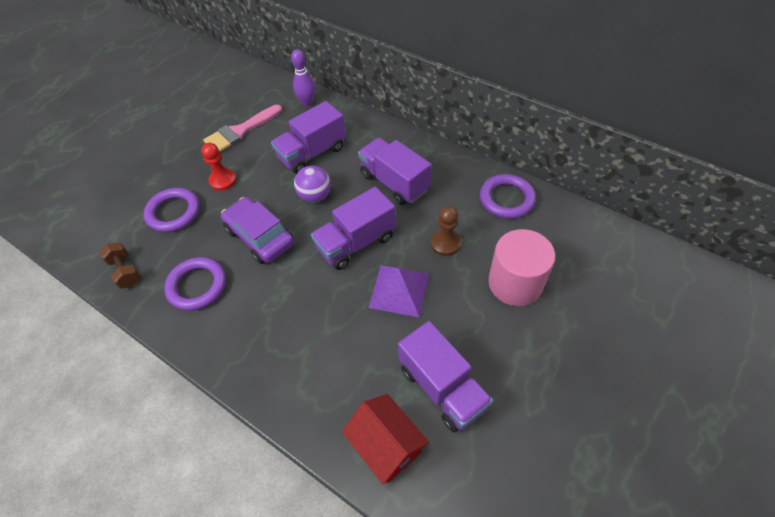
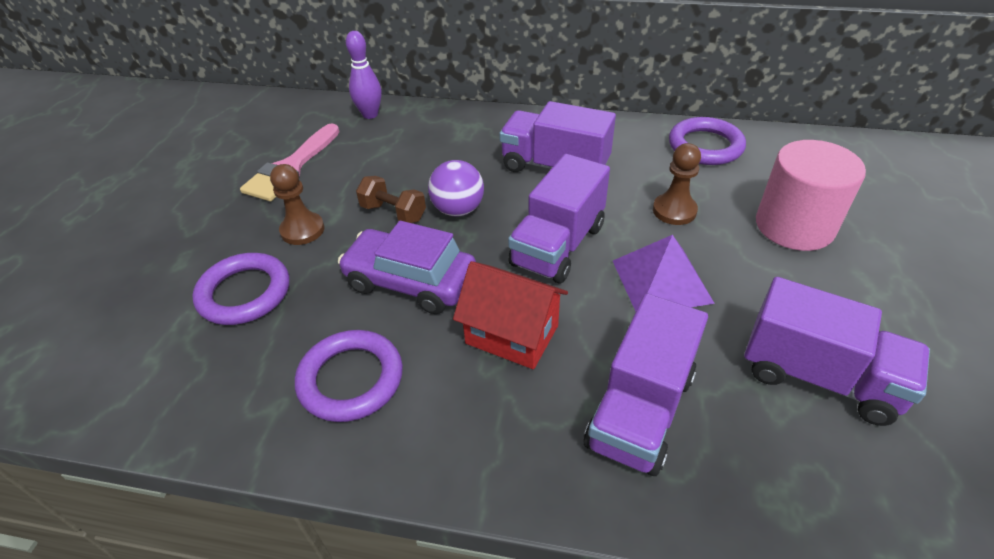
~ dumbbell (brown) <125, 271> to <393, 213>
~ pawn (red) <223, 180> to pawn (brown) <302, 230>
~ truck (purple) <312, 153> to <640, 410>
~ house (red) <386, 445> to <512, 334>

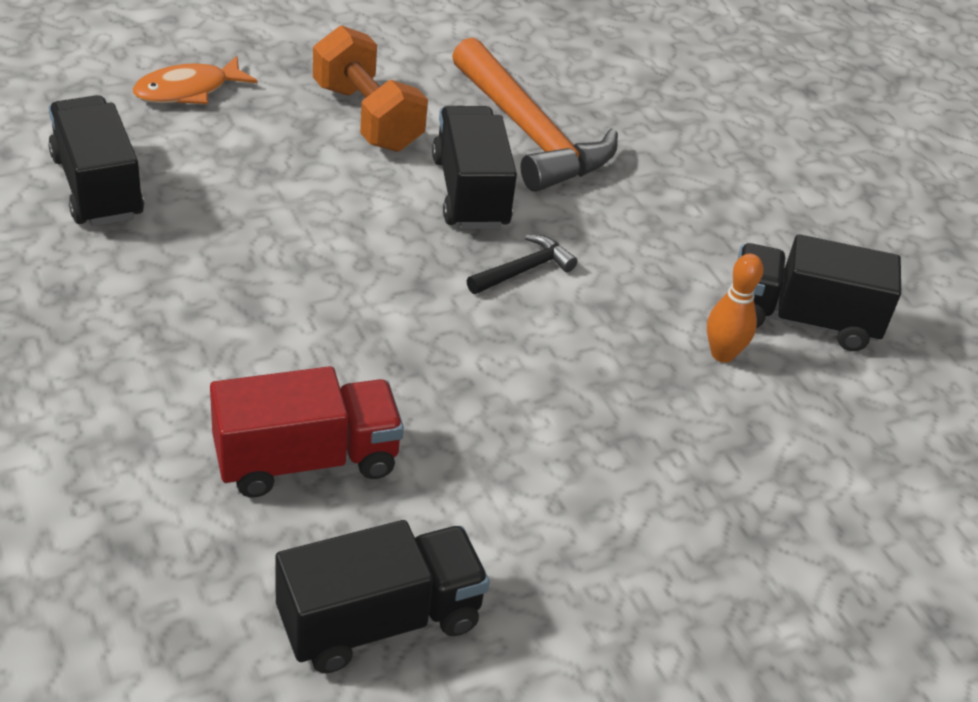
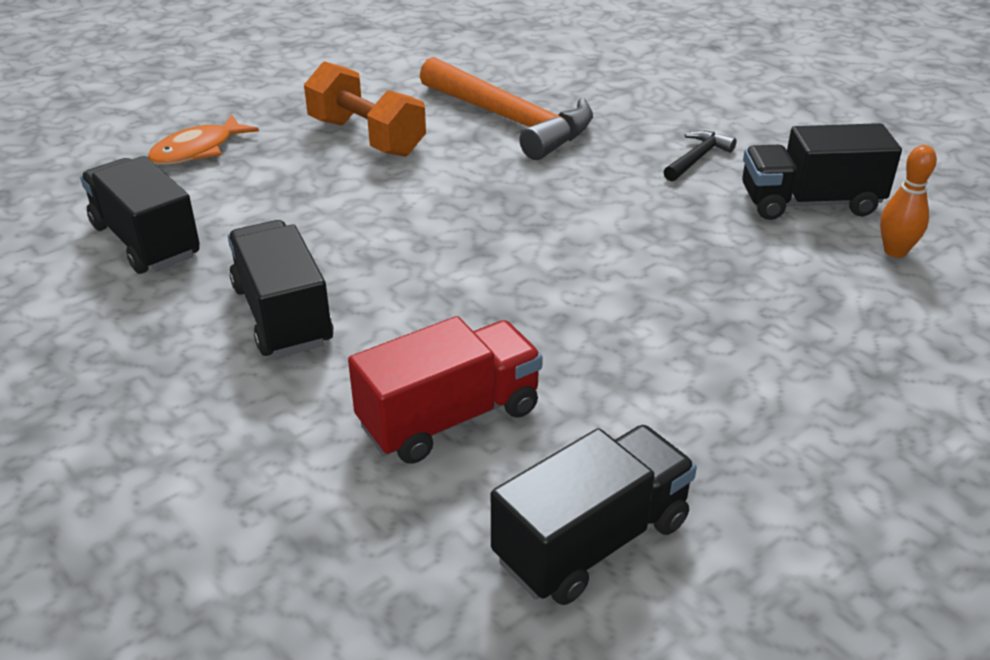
~ truck (black) <470, 192> to <283, 315>
~ hammer (black) <524, 270> to <697, 158>
~ bowling pin (orange) <722, 354> to <895, 251>

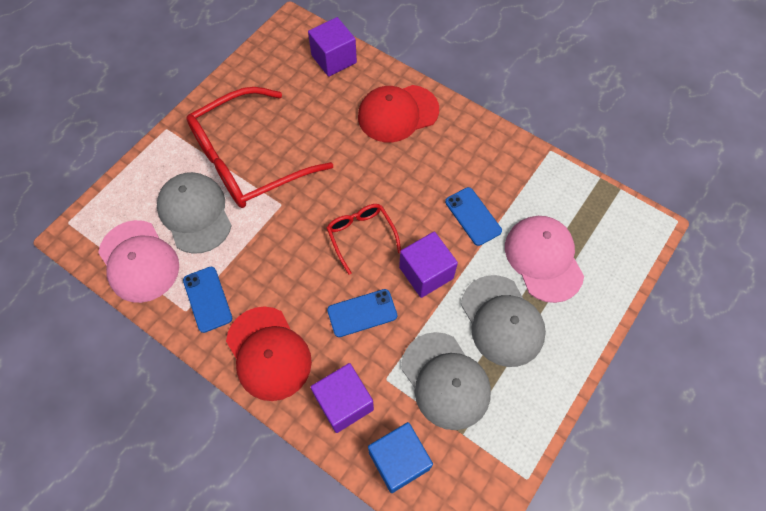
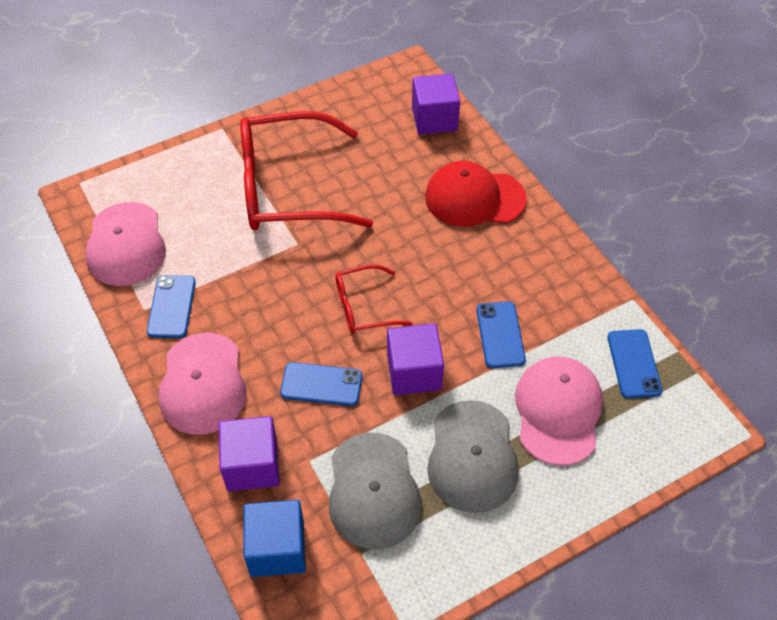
- cap (grey) <195, 213>
~ cap (red) <268, 353> to cap (pink) <203, 383>
~ glasses (red) <361, 236> = <364, 307> 105 degrees counterclockwise
+ phone (blue) <633, 364>

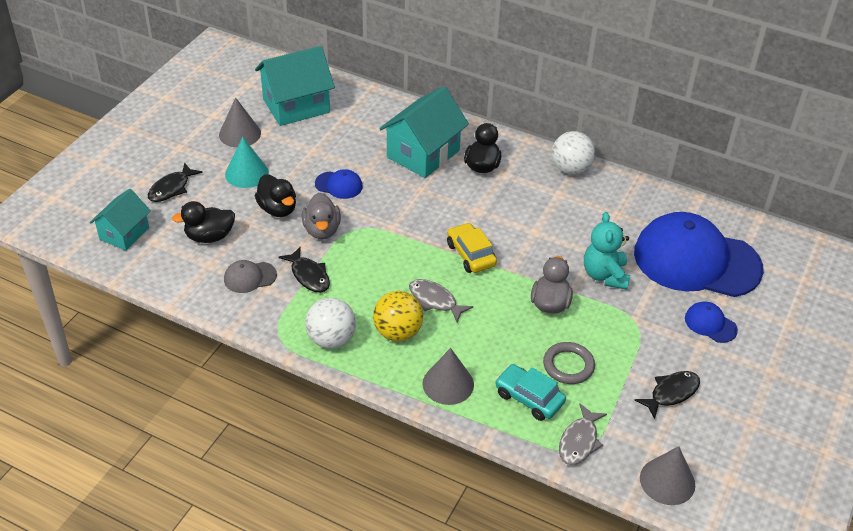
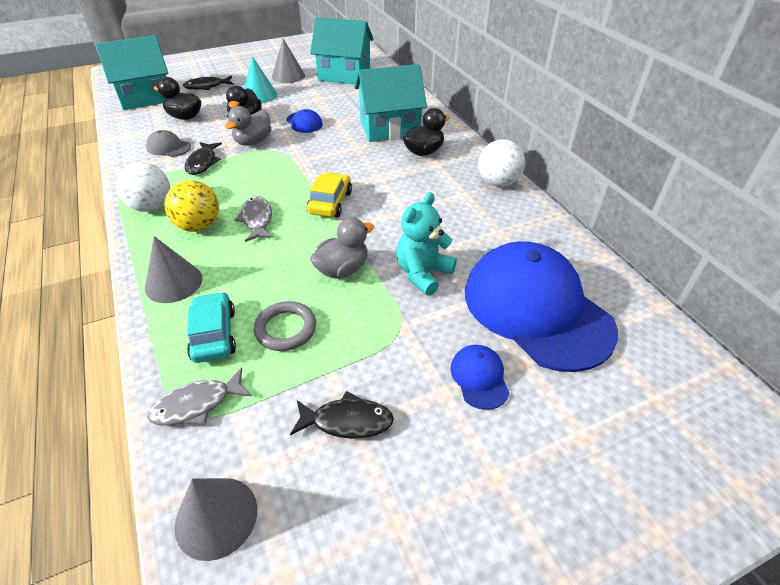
~ house (turquoise) <124, 233> = <146, 97> x1.62

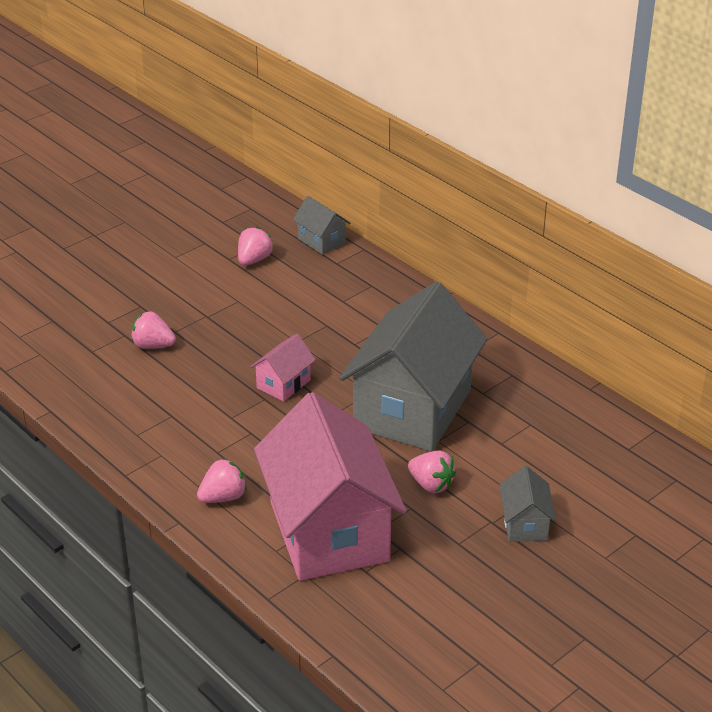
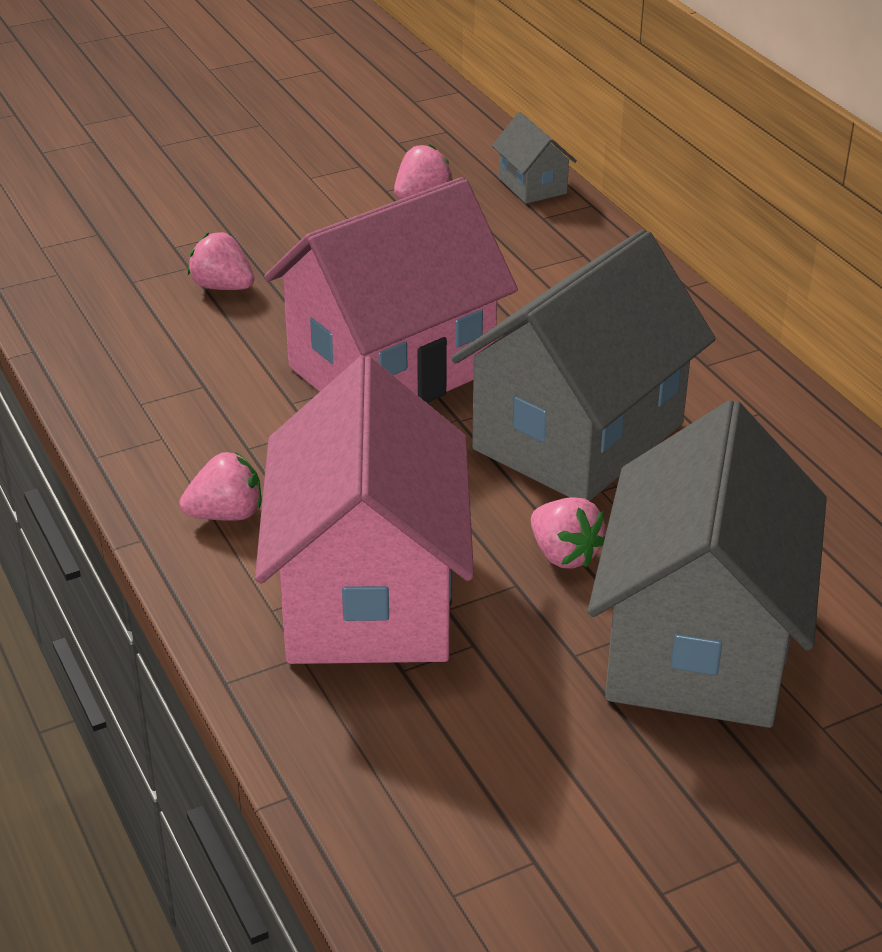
~ house (pink) <283, 384> = <391, 368> x2.37
~ house (grey) <525, 524> = <699, 645> x2.37

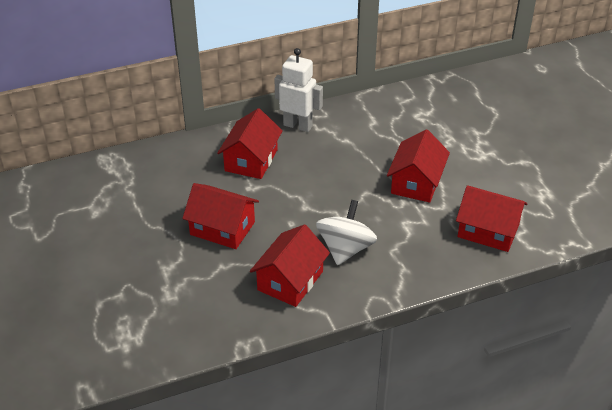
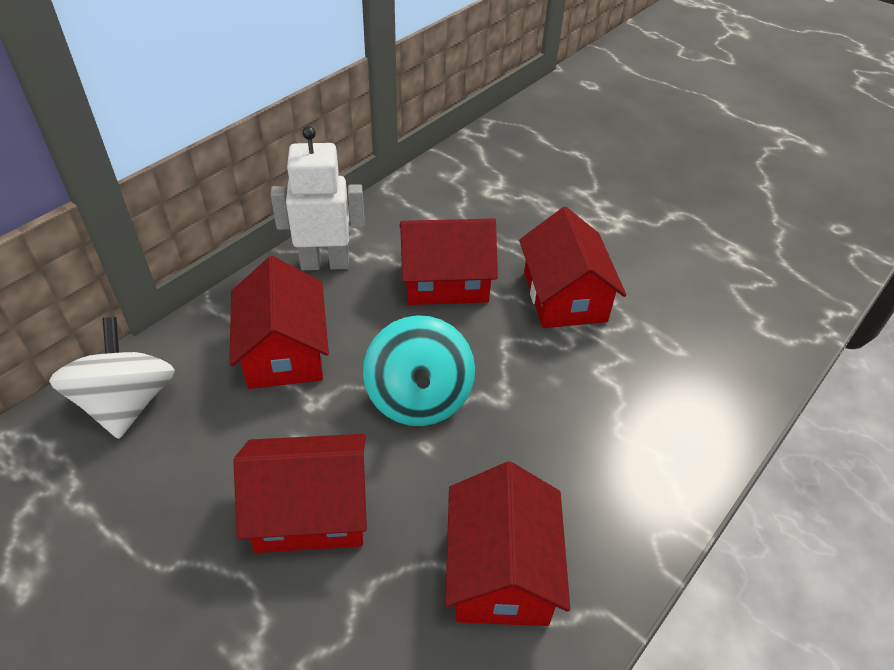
~ spinning top (white) <345, 249> to <127, 403>
~ house (red) <488, 231> to <445, 281>
+ spinning top (turquoise) <419, 397>

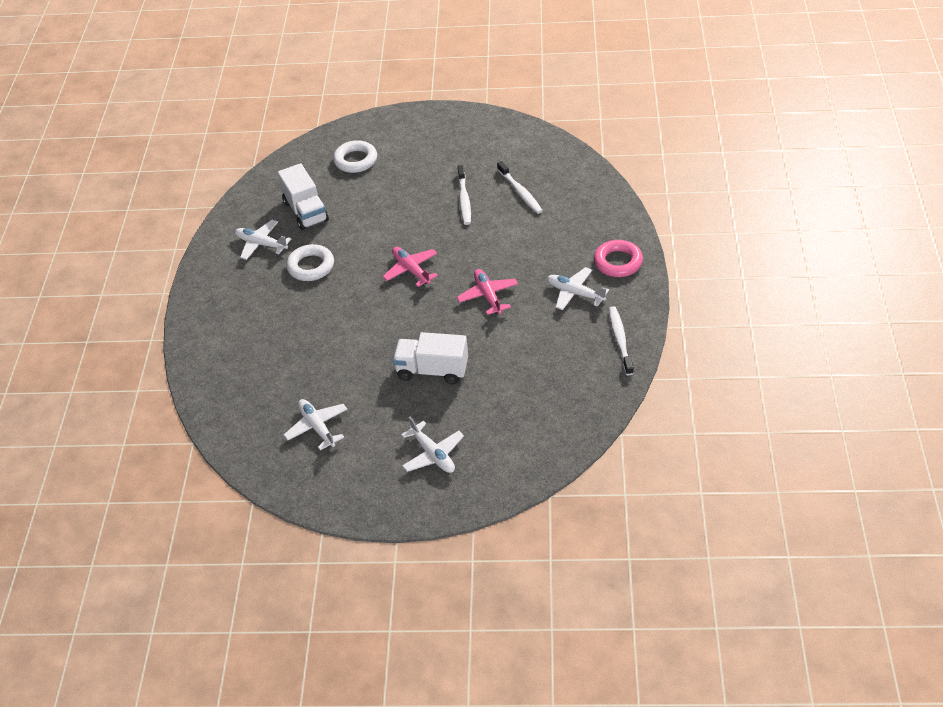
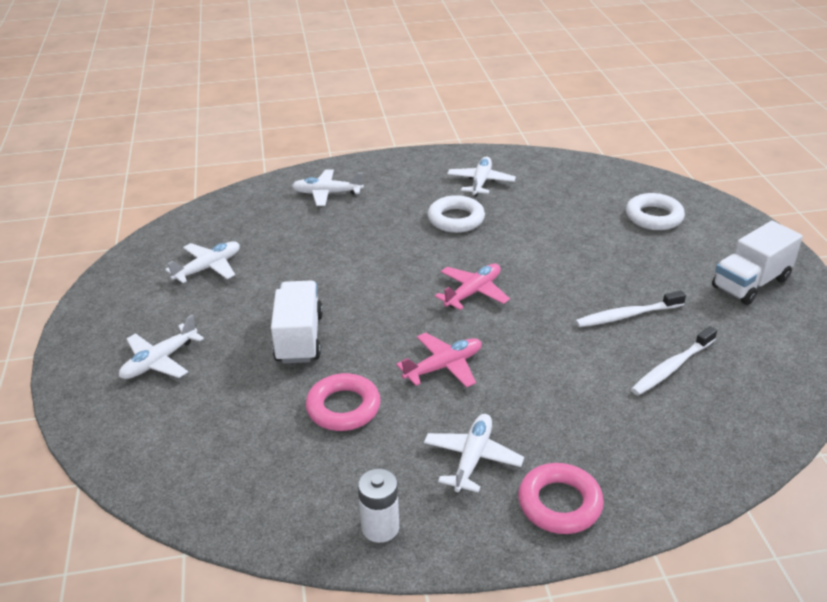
~ truck (white) <306, 211> to <750, 283>
~ toothbrush (white) <620, 340> to battery (white) <380, 527>
+ plane (white) <327, 193>
+ ring (pink) <343, 407>

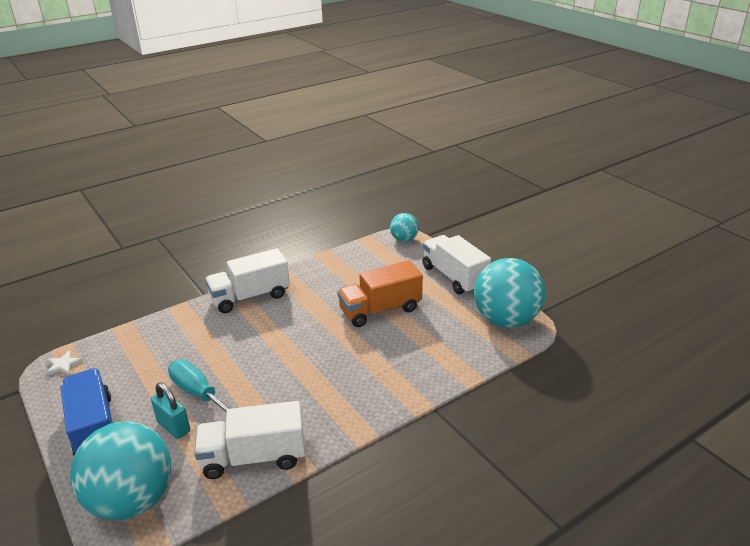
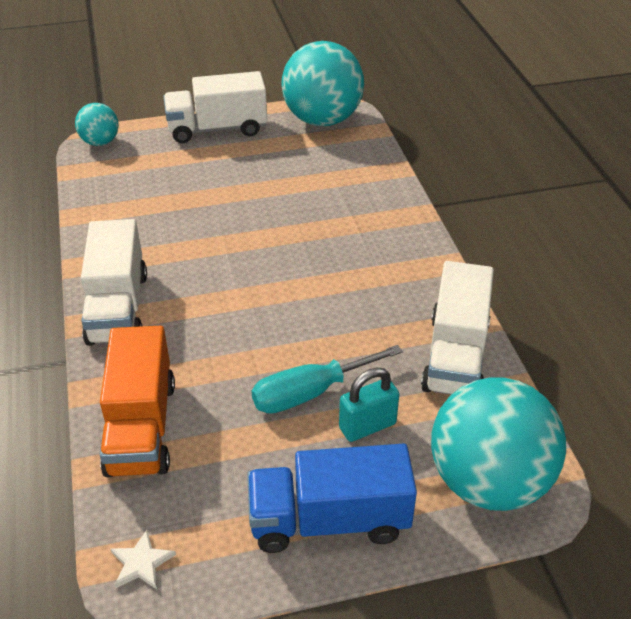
~ truck (orange) <380, 310> to <141, 427>

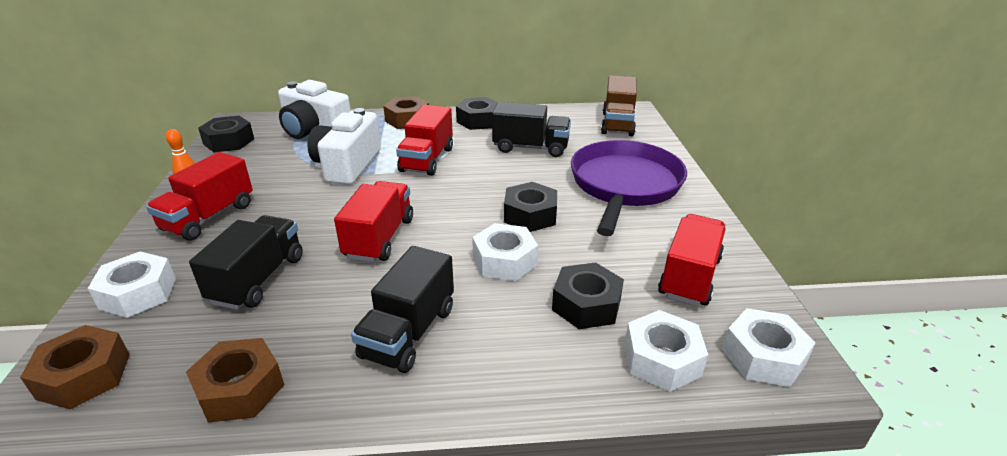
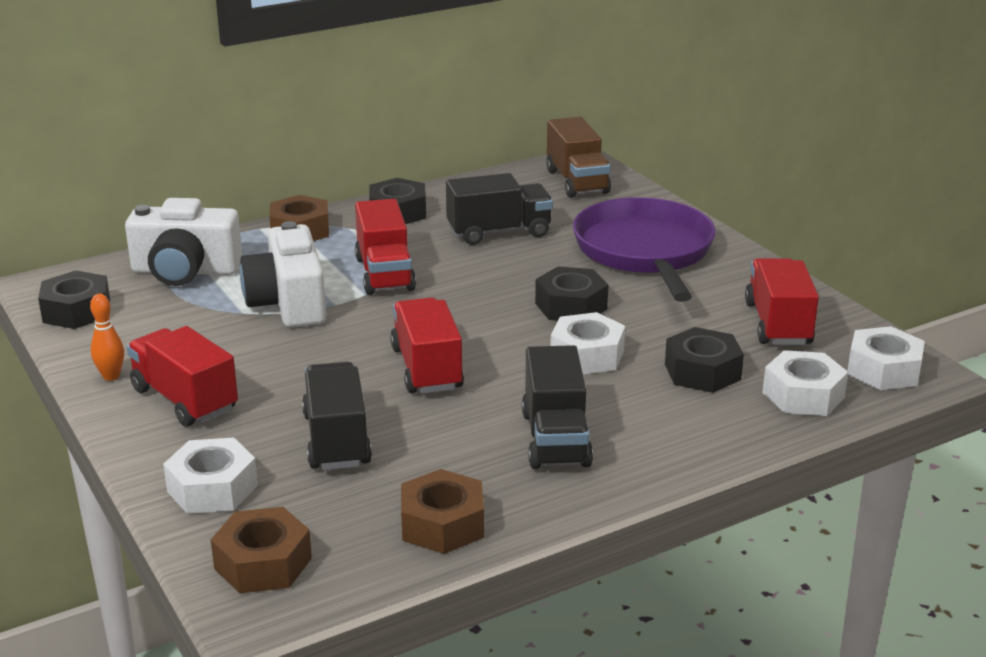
~ truck (red) <209, 217> = <185, 400> 135 degrees clockwise

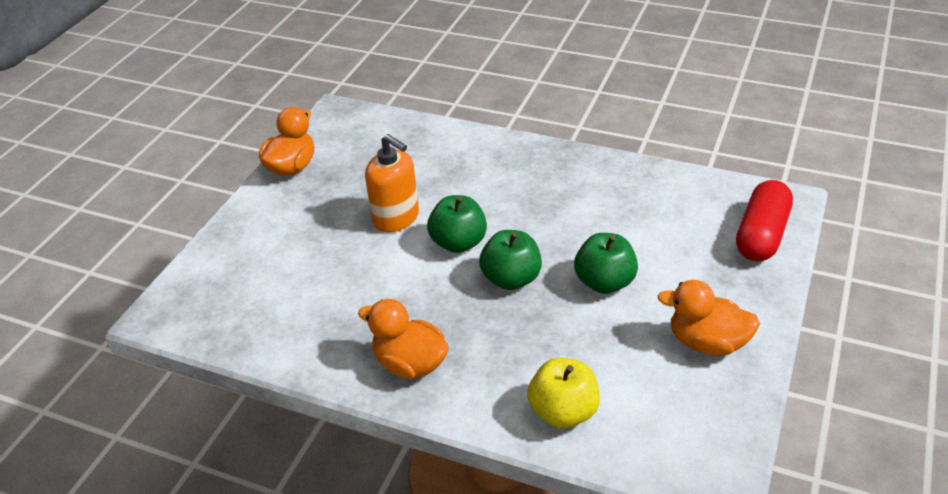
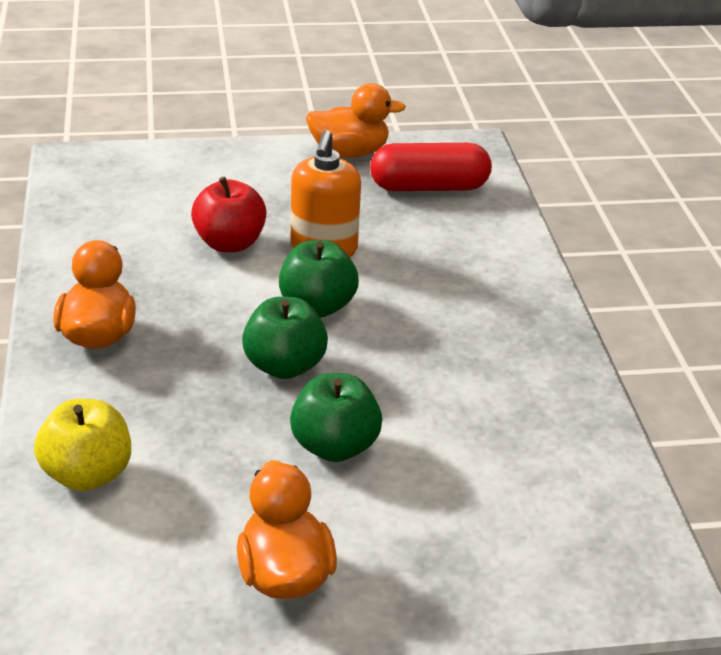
~ capsule (red) <761, 235> to <429, 187>
+ apple (red) <229, 243>

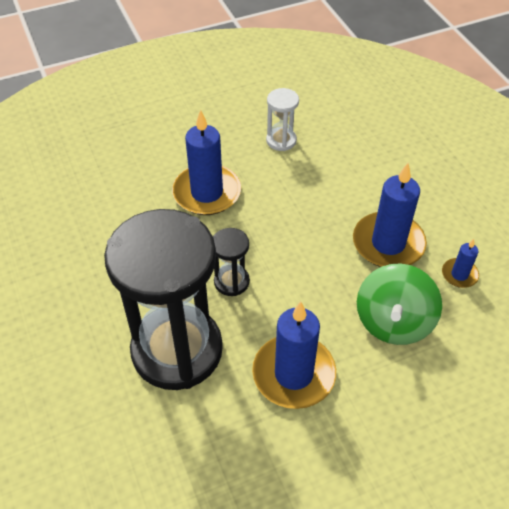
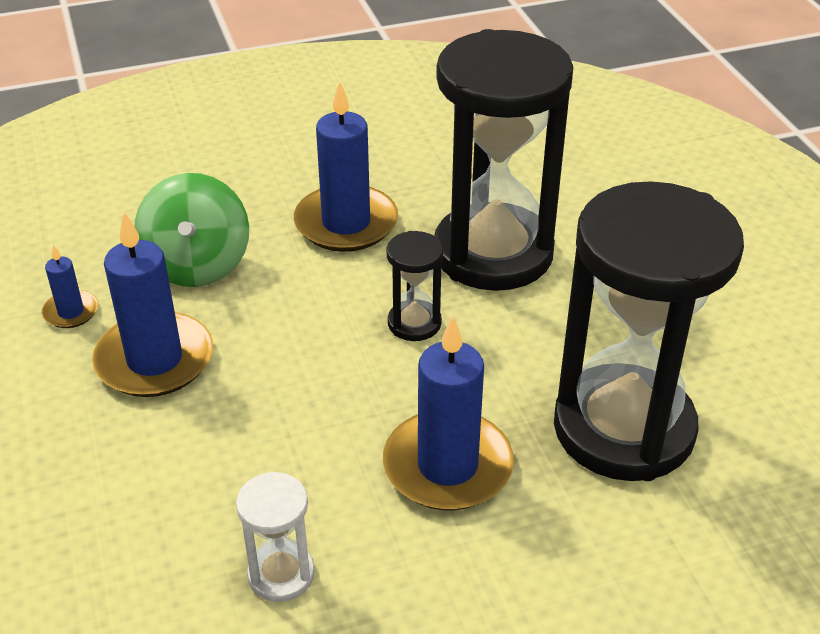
~ spinning top (green) <393, 322> = <197, 264> 150 degrees clockwise
+ hourglass (black) <623, 428>

